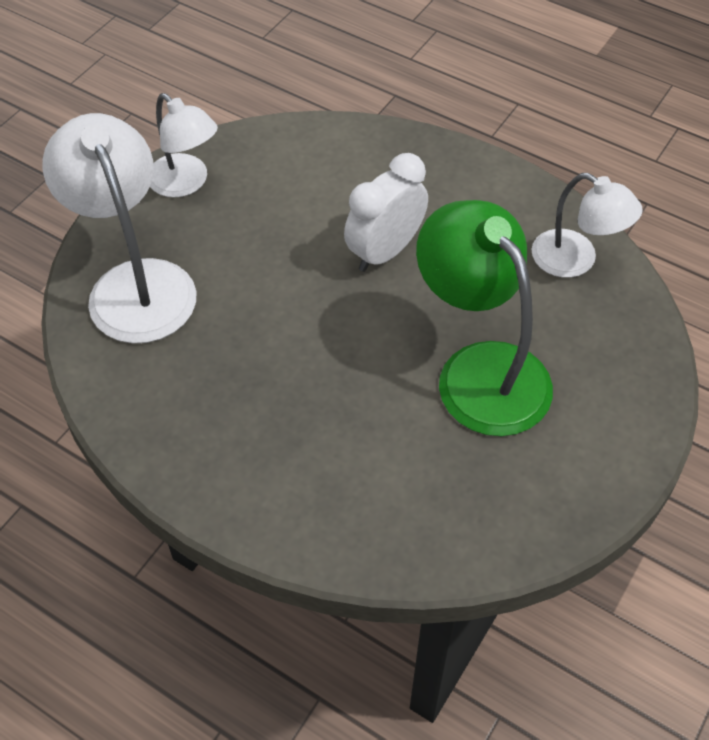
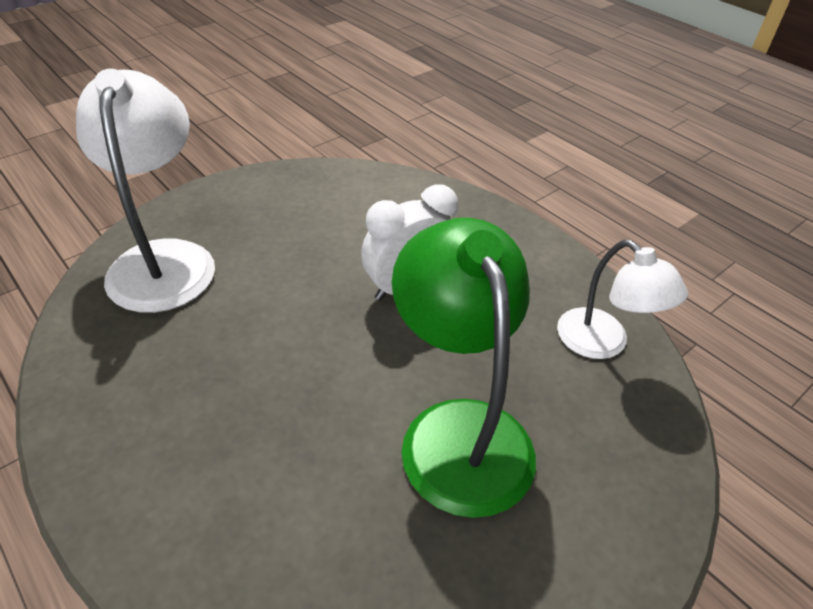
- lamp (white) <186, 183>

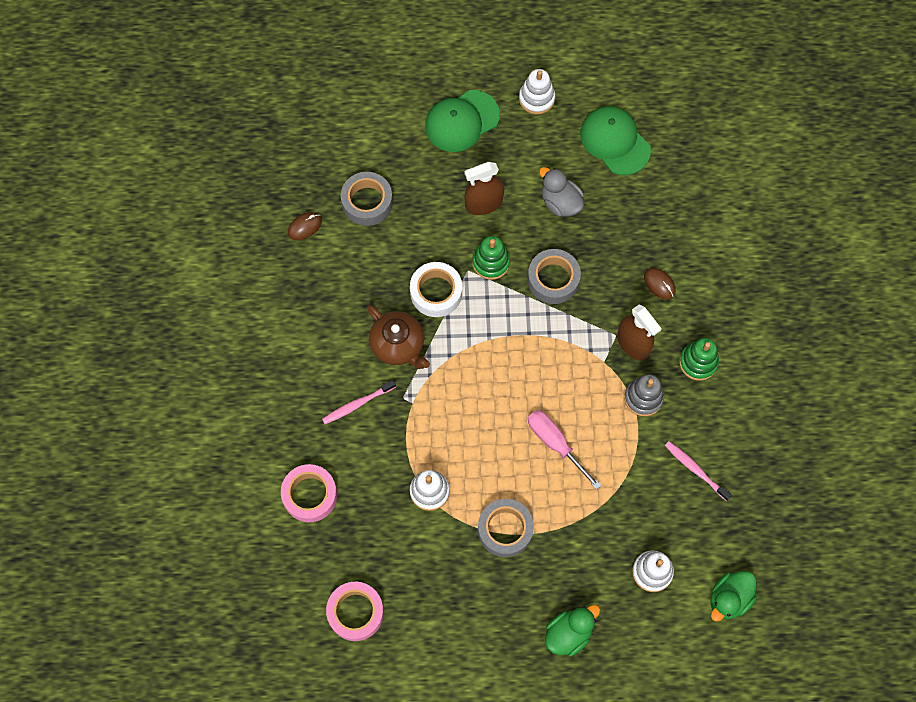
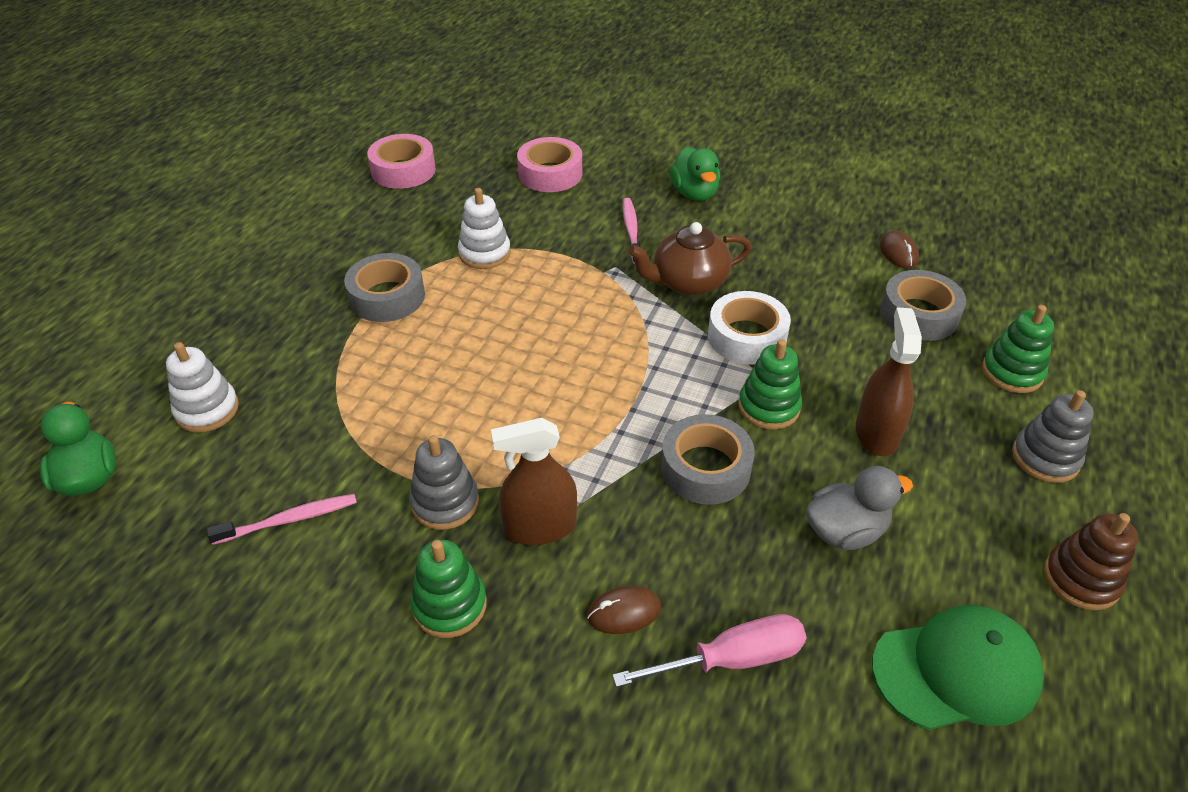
~ cap (green) <462, 121> to stacking toy (grey) <1045, 458>
~ stacking toy (white) <536, 98> to stacking toy (brown) <1081, 579>
~ screwdriver (pink) <555, 444> to <730, 659>
~ duck (green) <569, 633> to <694, 193>
+ stacking toy (green) <1012, 372>

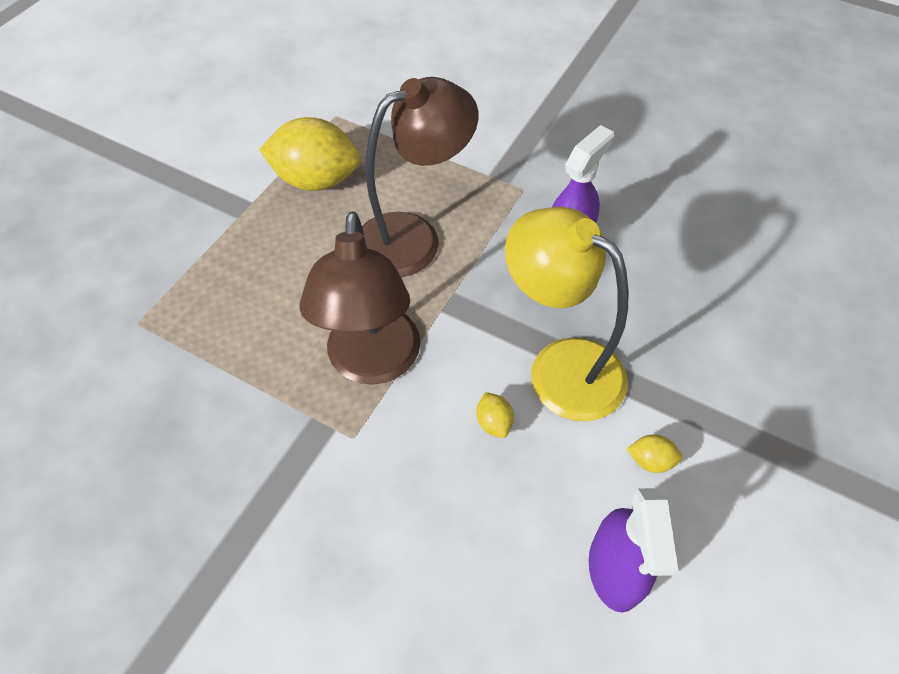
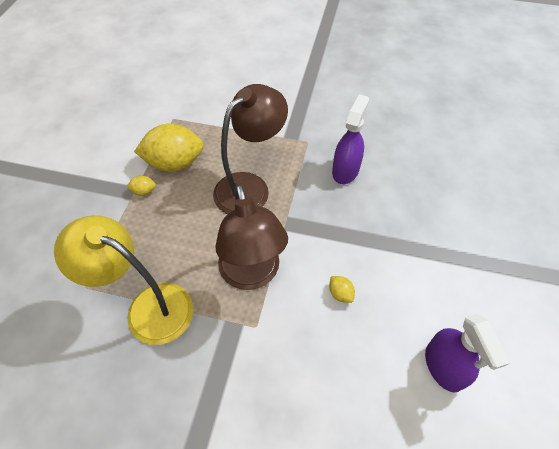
~ lamp (yellow) <560, 366> to <148, 307>
~ lemon (yellow) <650, 461> to <144, 191>

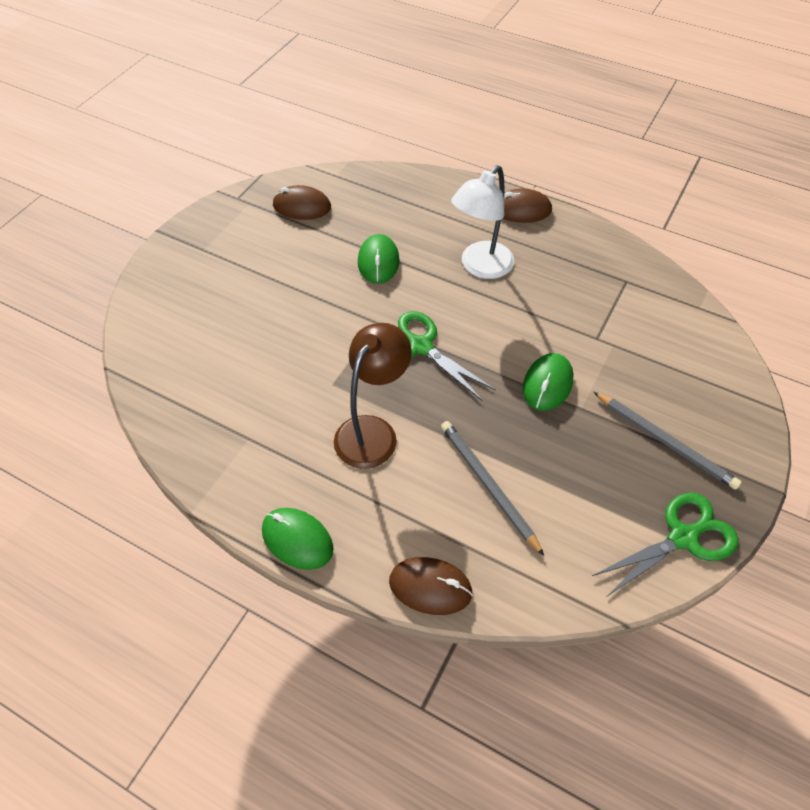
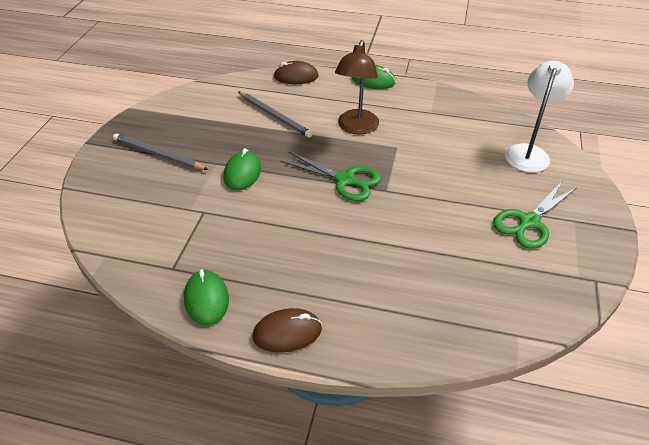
- mouse (brown) <302, 206>
~ mouse (green) <378, 261> to <206, 299>
~ lamp (white) <480, 267> to <528, 152>
~ scissors (green) <683, 538> to <529, 222>

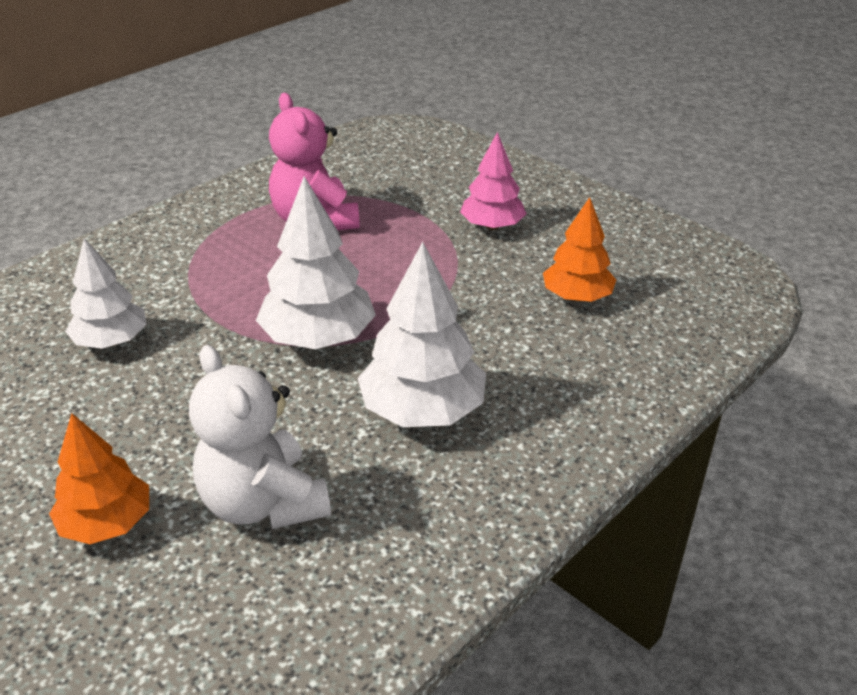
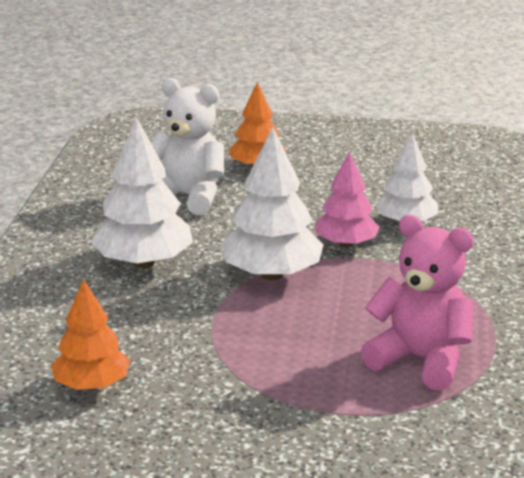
~ tree (pink) <492, 226> to <345, 244>

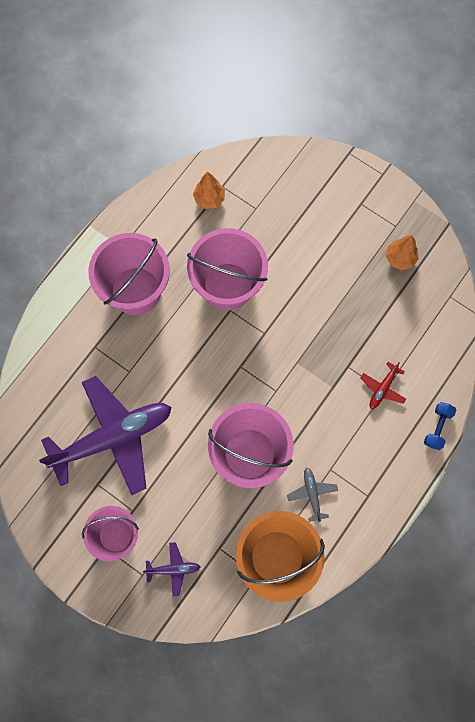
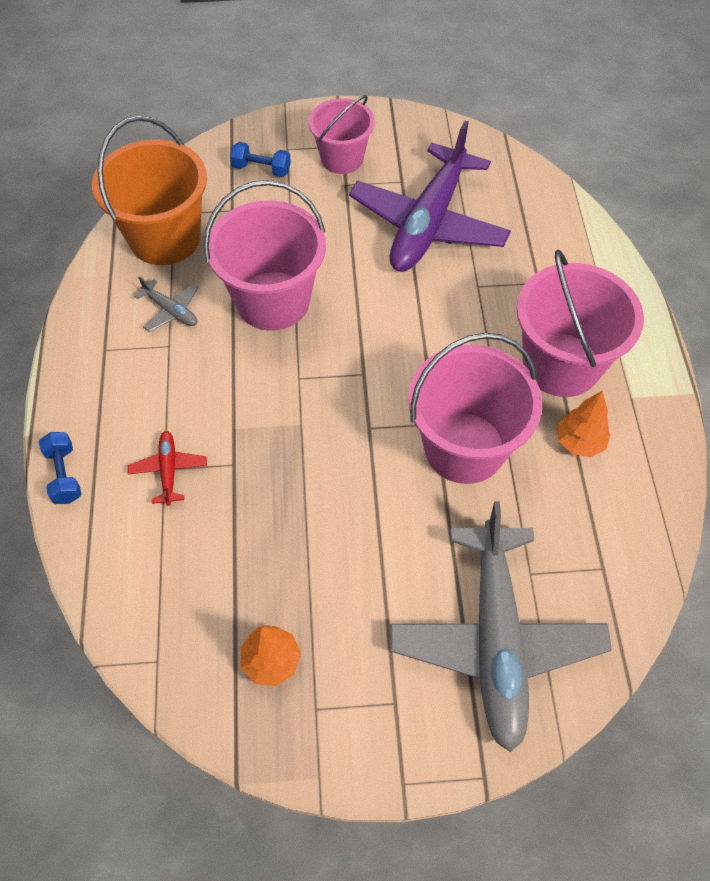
~ plane (purple) <173, 569> to dumbbell (blue) <261, 169>
~ tree (orange) <209, 199> to <579, 442>
+ plane (grey) <496, 640>

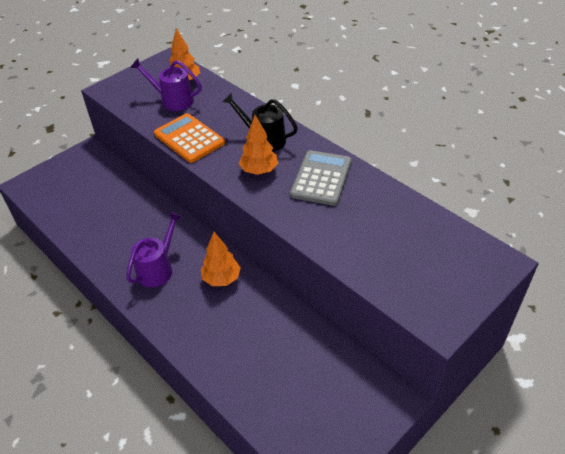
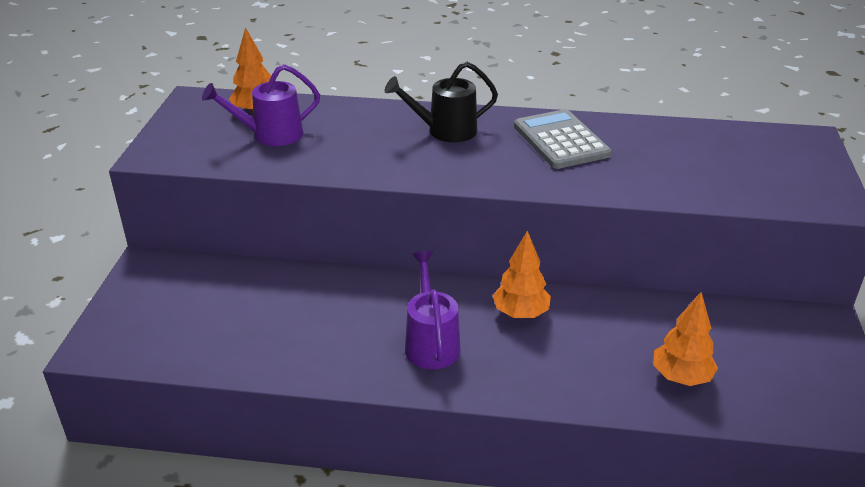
- calculator (orange) <189, 138>
~ tree (orange) <259, 170> to <681, 377>

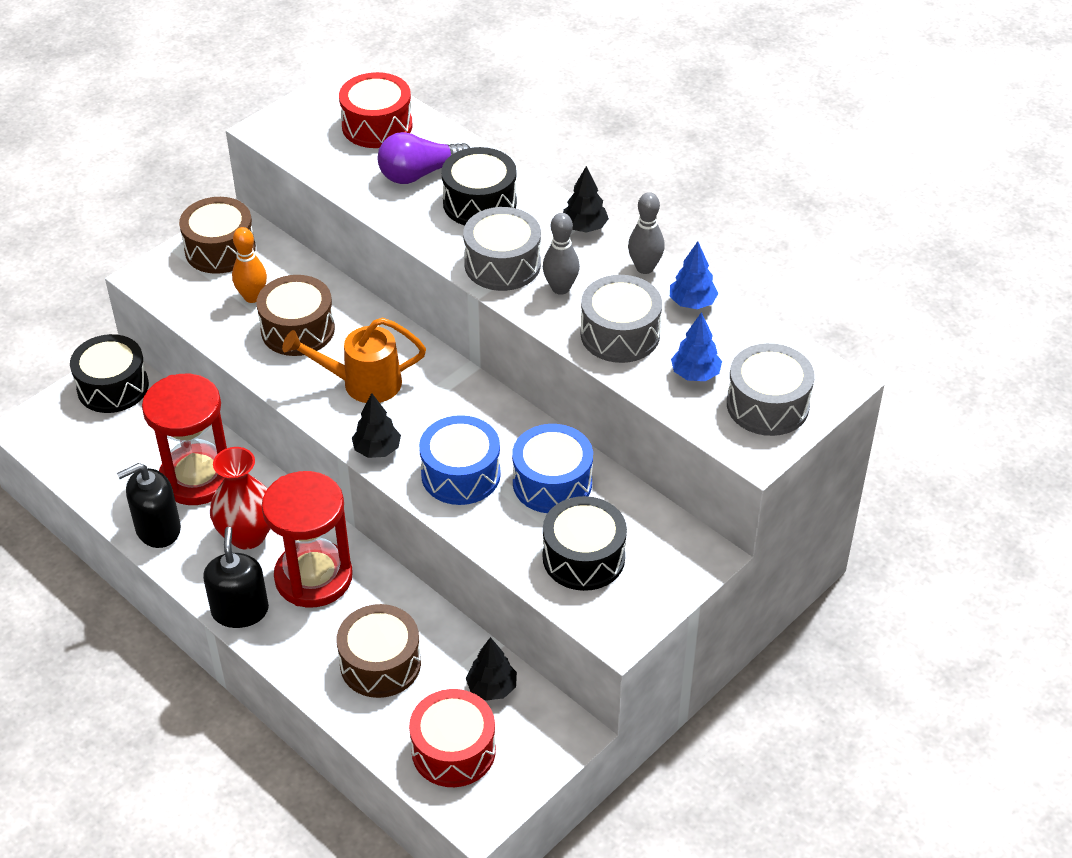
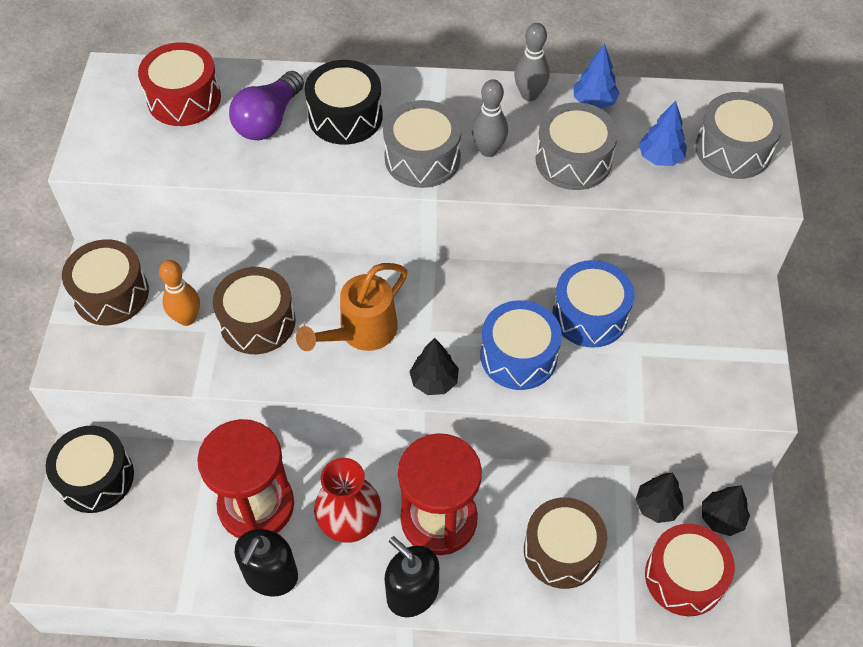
- drum (black) <583, 557>
~ tree (black) <584, 227> to <721, 518>

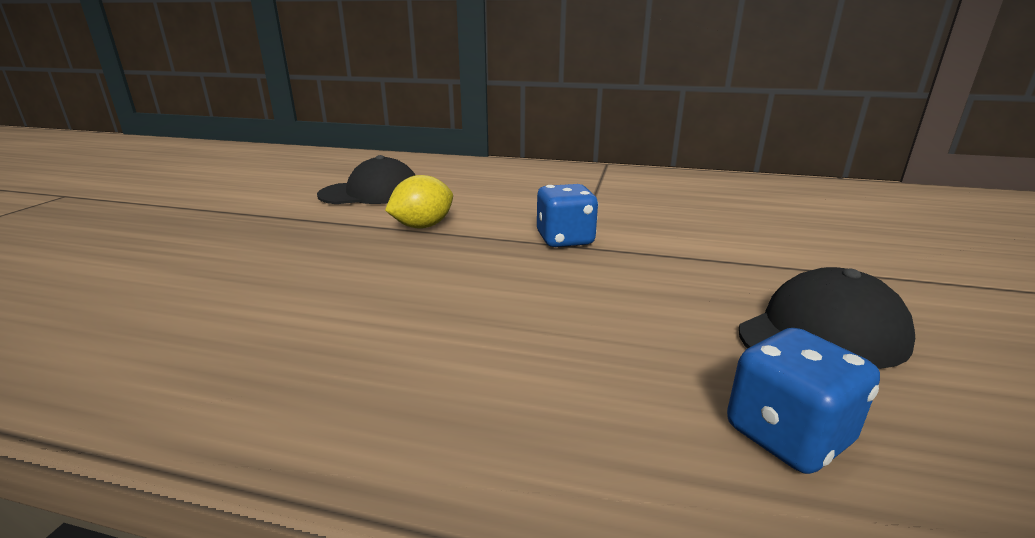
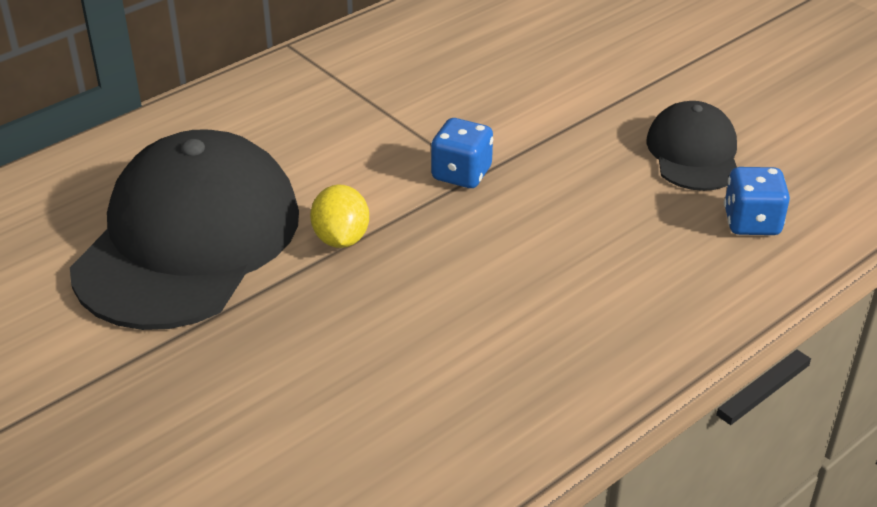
~ cap (black) <371, 193> = <188, 240> x1.96

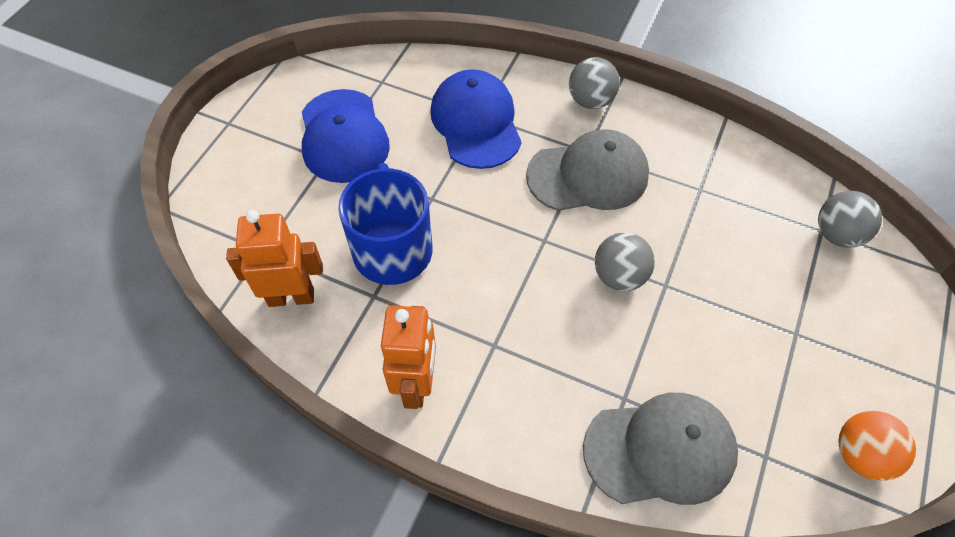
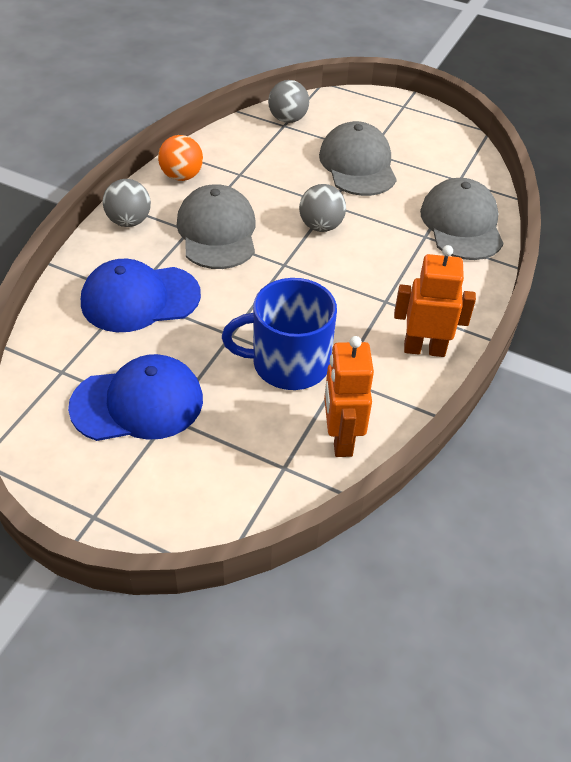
~ ball (orange) <860, 454> to <182, 176>
+ cap (grey) <358, 165>

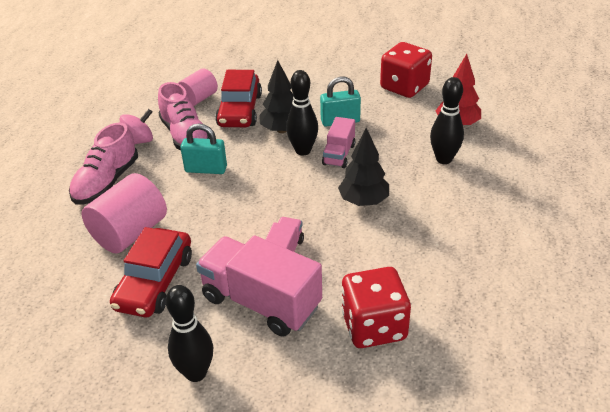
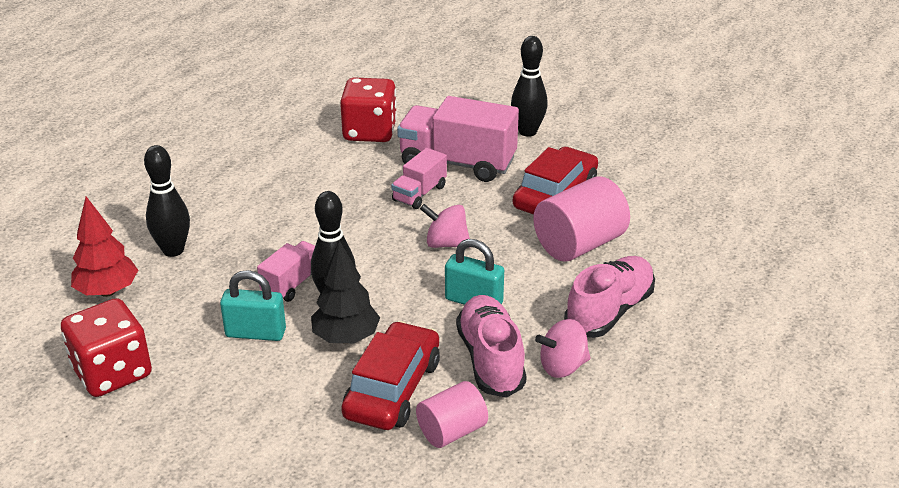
~ truck (pink) <261, 302> = <457, 163> 150 degrees clockwise
- tree (black) <363, 201>
+ spinning top (pink) <446, 244>

